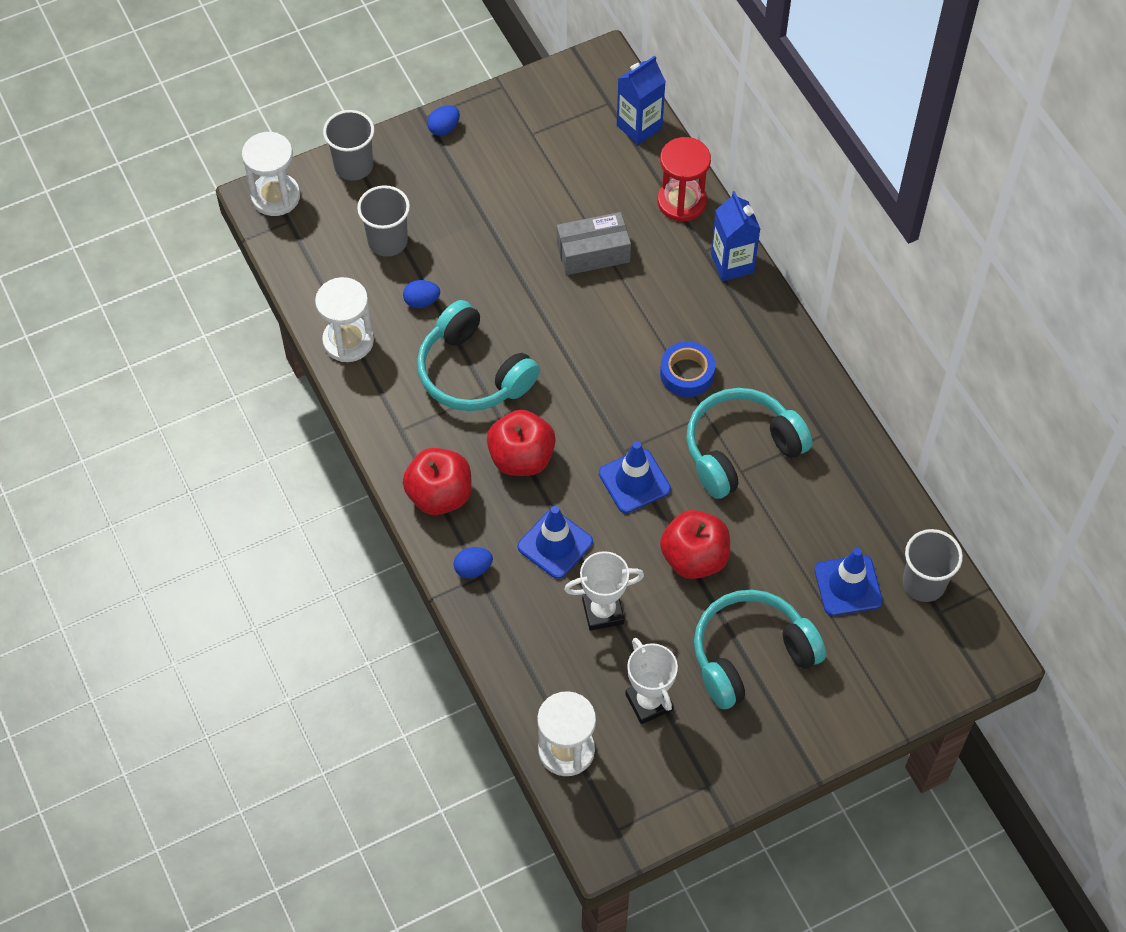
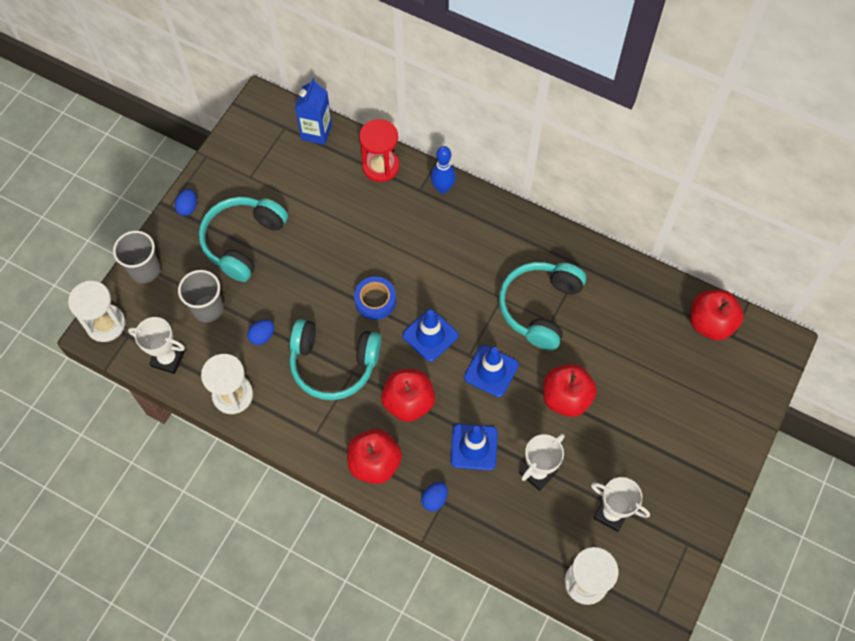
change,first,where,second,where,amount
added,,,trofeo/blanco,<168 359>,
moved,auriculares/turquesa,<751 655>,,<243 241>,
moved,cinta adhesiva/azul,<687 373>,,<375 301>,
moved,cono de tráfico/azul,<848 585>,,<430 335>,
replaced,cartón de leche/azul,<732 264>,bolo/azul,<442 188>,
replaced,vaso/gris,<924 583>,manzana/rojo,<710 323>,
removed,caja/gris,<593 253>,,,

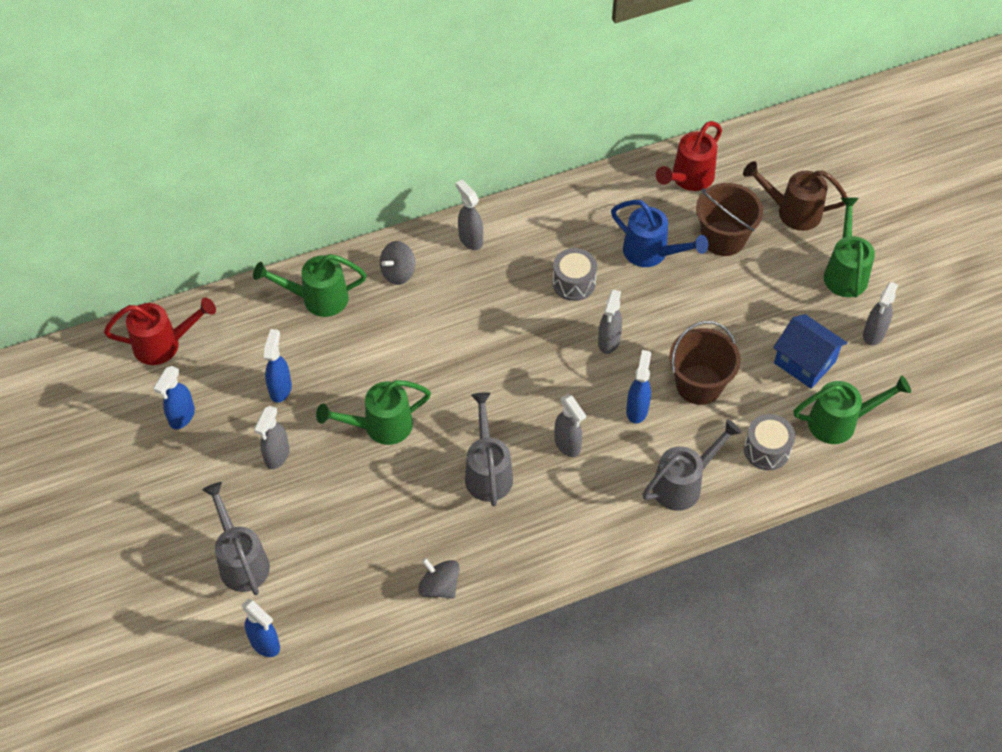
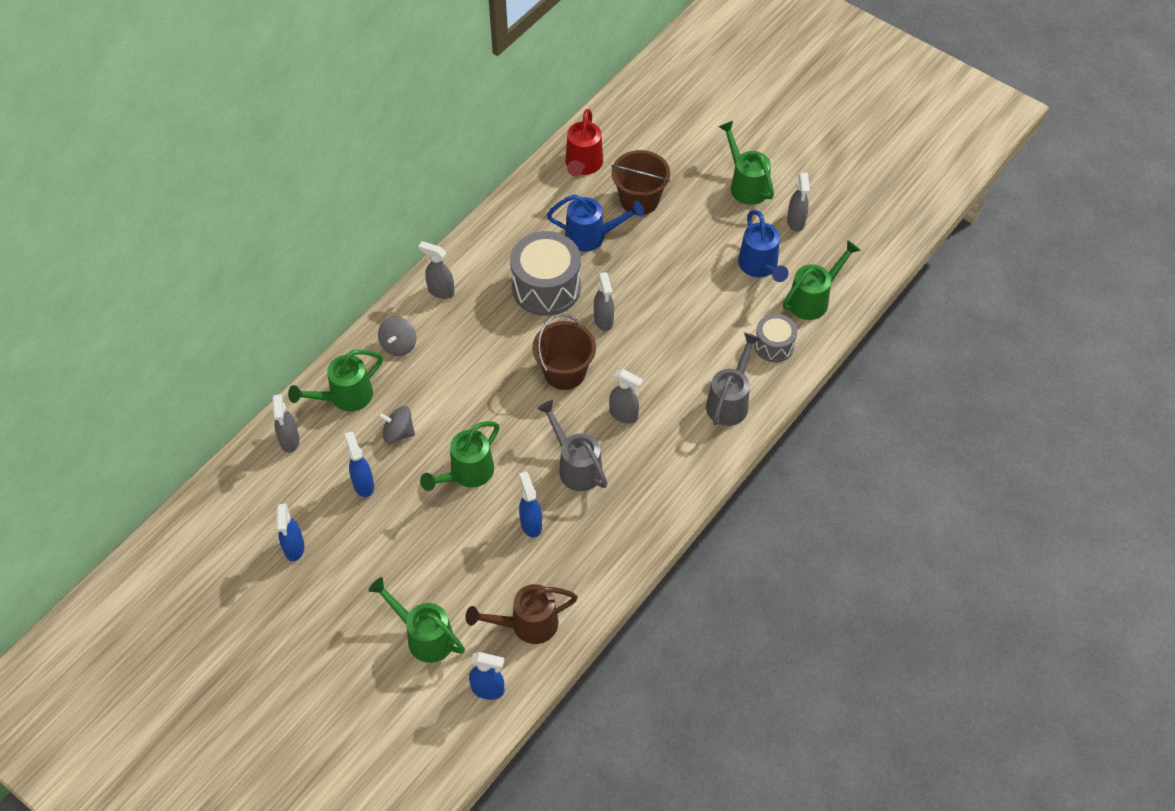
change,first,where,second,where,amount
moved,pulverizador/gris,<277 456>,,<289 441>,
recoloured,regadera/gris,<241 561>,regadera/verde,<424 636>,
moved,peonza/gris,<439 586>,,<398 433>,
moved,regadera/marrón,<792 212>,,<527 624>,
resized,tambor/gris,<574 283>,,<546 287>,x1.77
moved,pulverizador/azul,<637 409>,,<531 524>,
moved,balde/marrón,<699 385>,,<564 372>,
replaced,casa/azul,<804 362>,regadera/azul,<760 267>,
removed,regadera/rojo,<163 344>,,,

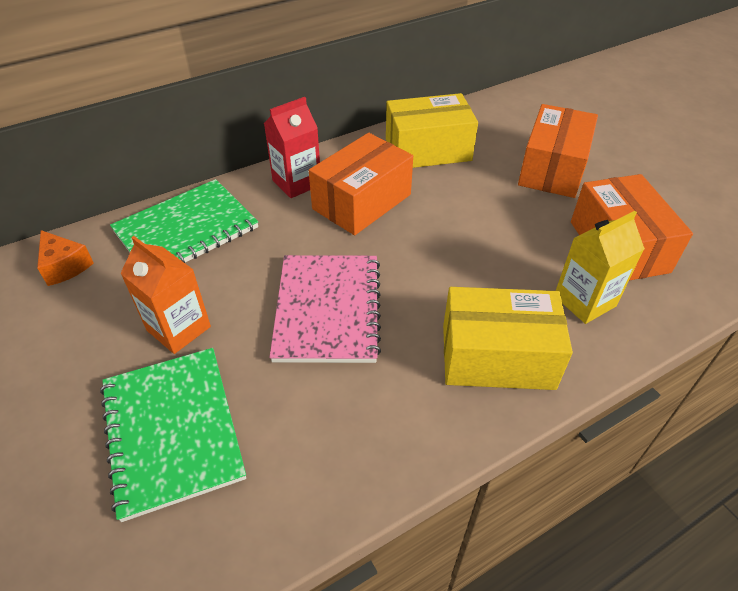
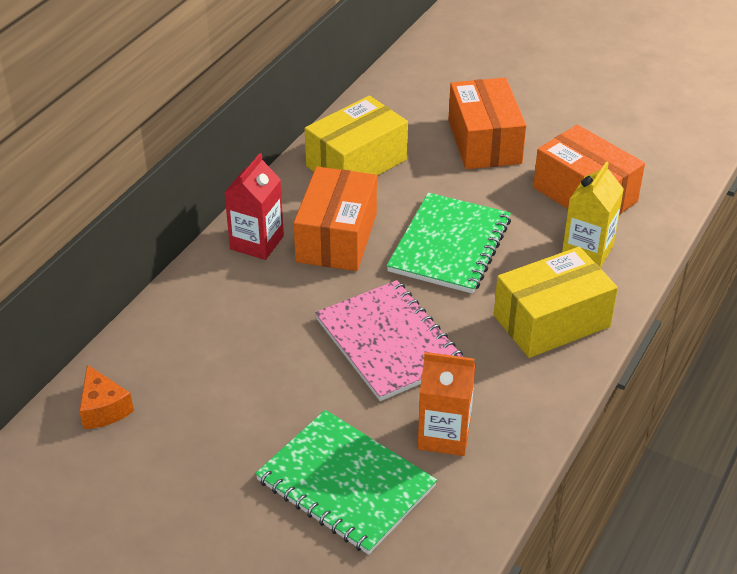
change,first,where,second,where,amount
turned,queso/naranja,<65 266>,,<103 409>,45 degrees clockwise
moved,cuaderno/verde,<186 230>,,<449 245>,
moved,cartón de leche/naranja,<178 328>,,<444 435>,

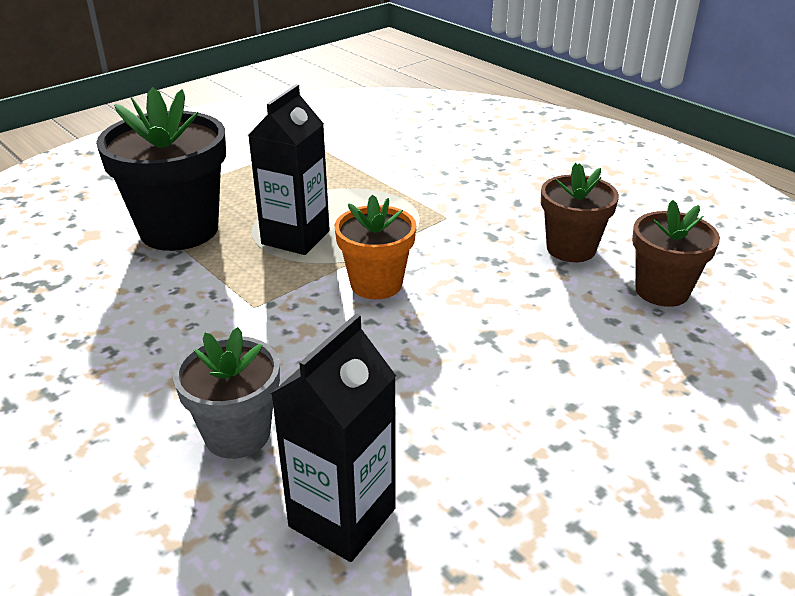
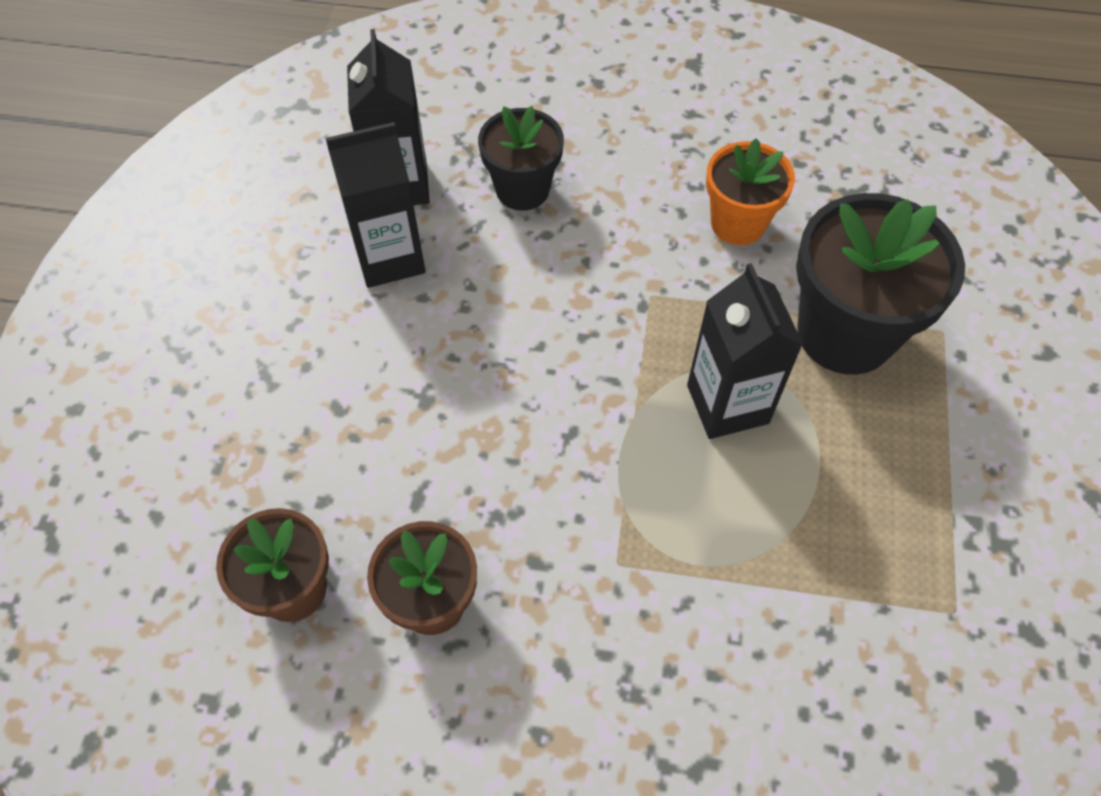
change,first,where,second,where,amount
added,,,cartón de leche/negro,<389 258>,
recoloured,maceta/gris,<237 434>,maceta/negro,<522 189>,
moved,maceta/naranja,<376 284>,,<738 223>,

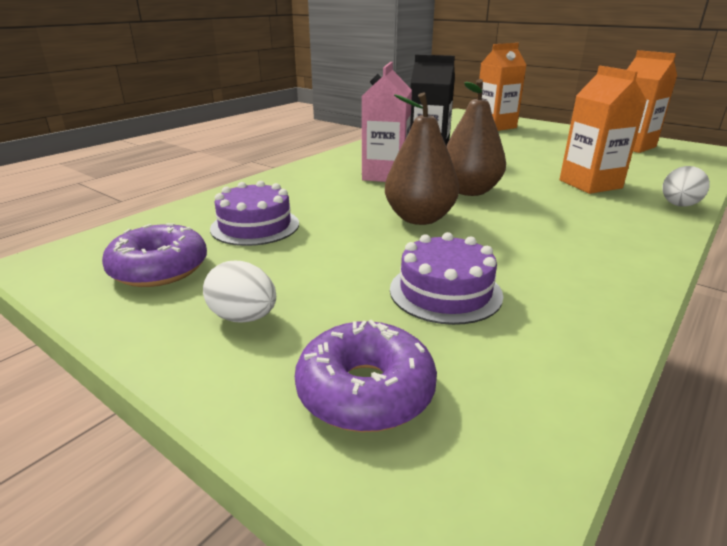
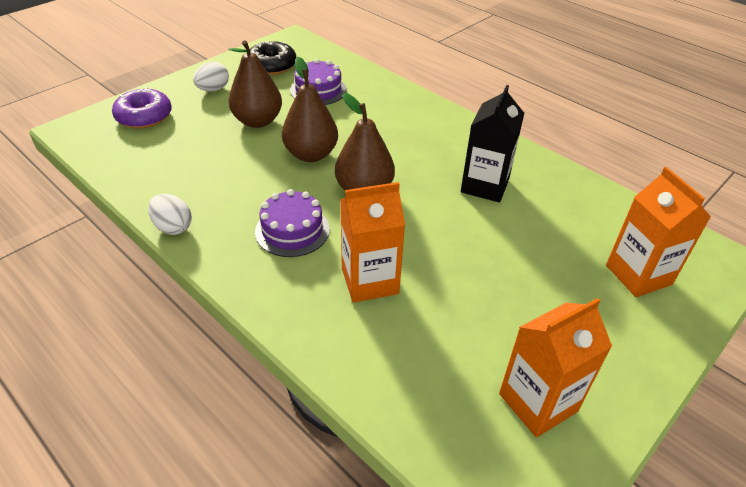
change,first,where,second,where,amount
moved,huevo/blanco,<678 205>,,<173 227>,
added,,,pera/marrón,<257 121>,
recoloured,rosquilla/morado,<159 269>,rosquilla/negro,<272 66>,
moved,tarta/morado,<445 292>,,<292 230>,
removed,cartón de leche/rosa,<385 175>,,,

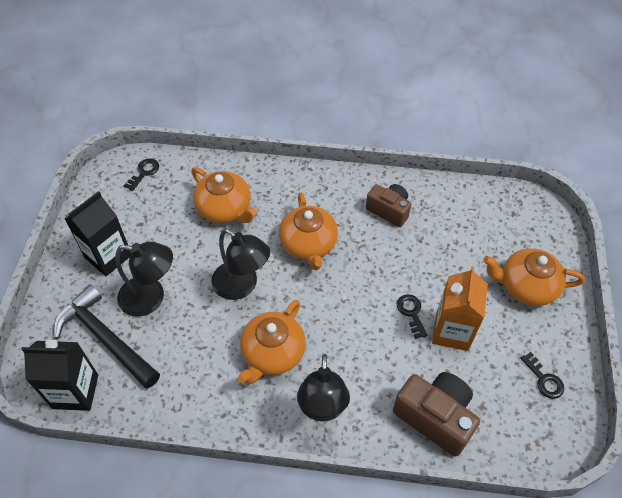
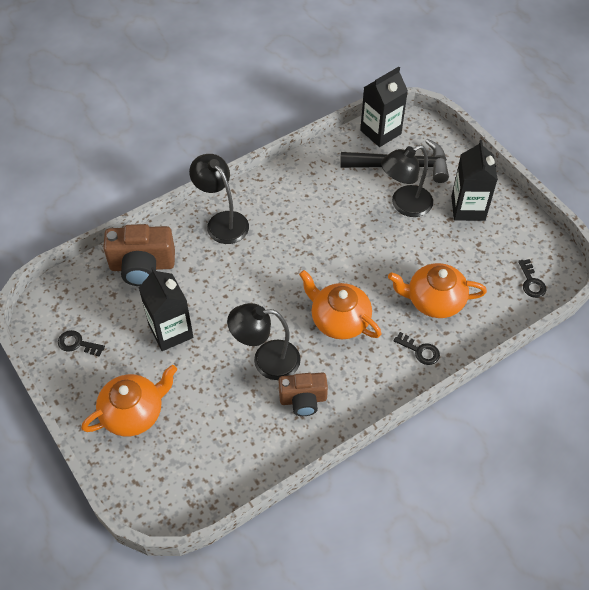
change,first,where,second,where,amount
recoloured,cartón de leche/naranja,<452 331>,cartón de leche/negro,<171 331>,
moved,lámpara/negro,<242 286>,,<266 360>,
moved,llave/negro,<411 313>,,<420 351>,
removed,tetera/naranja,<272 353>,,,

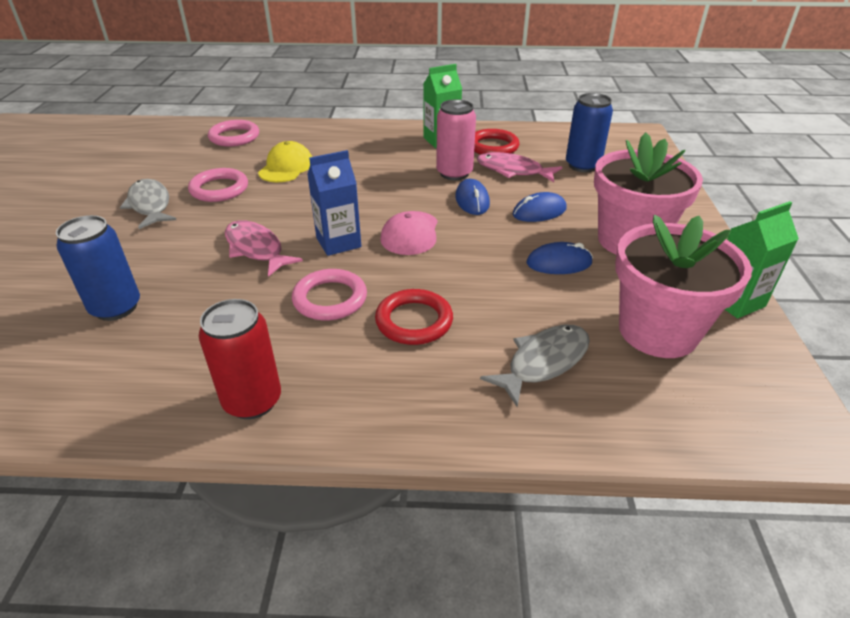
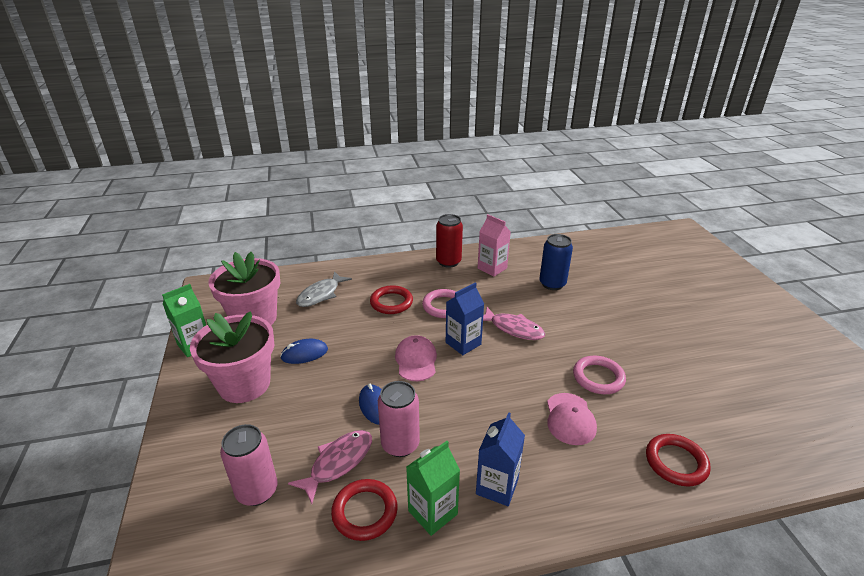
change,first,where,second,where,amount
recoloured,lata/azul,<582 165>,lata/rosa,<257 491>,
turned,pez/rosa,<513 171>,,<338 463>,60 degrees counterclockwise
added,,,cartón de leche/azul,<497 486>,
added,,,cartón de leche/rosa,<492 268>,
recoloured,gorra/amarillo,<286 167>,gorra/rosa,<570 419>,
recoloured,anillo/rosa,<234 137>,anillo/rojo,<676 462>,
removed,pez/gris,<150 205>,,,
removed,ratón/azul,<539 212>,,,

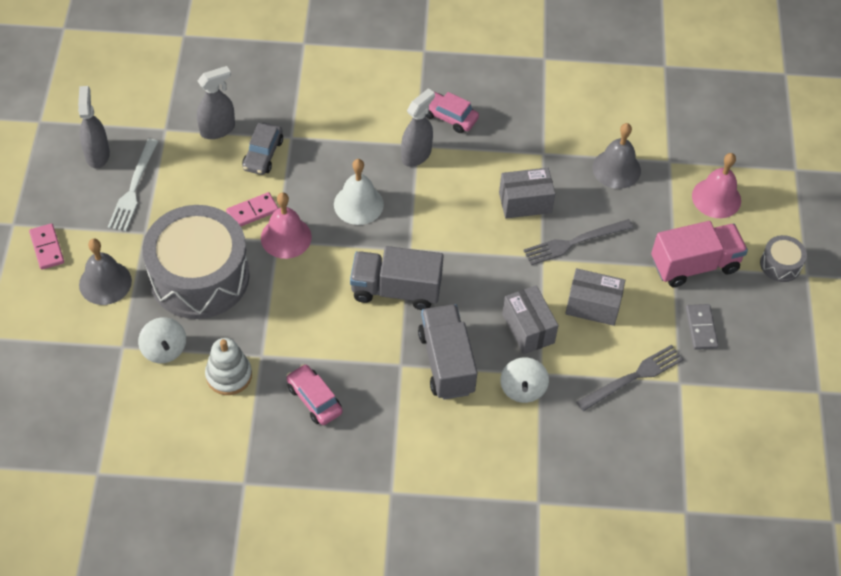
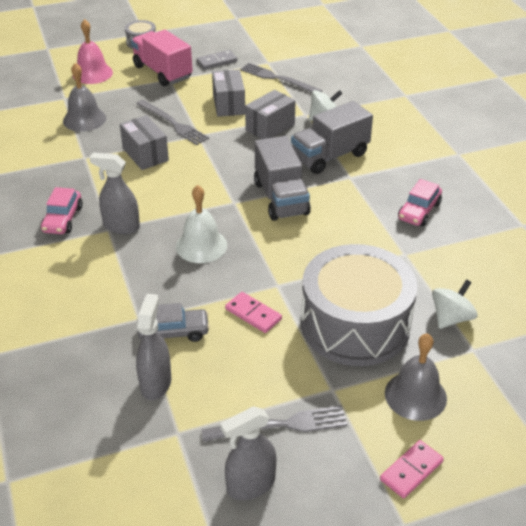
change,first,where,second,where,amount
turned,pulverizador/gris,<218 129>,,<156 383>,60 degrees clockwise
recoloured,tenedor/blanco,<133 188>,tenedor/gris,<280 425>,
removed,juguete apilable/blanco,<229 375>,,,
removed,campana/rosa,<286 237>,,,

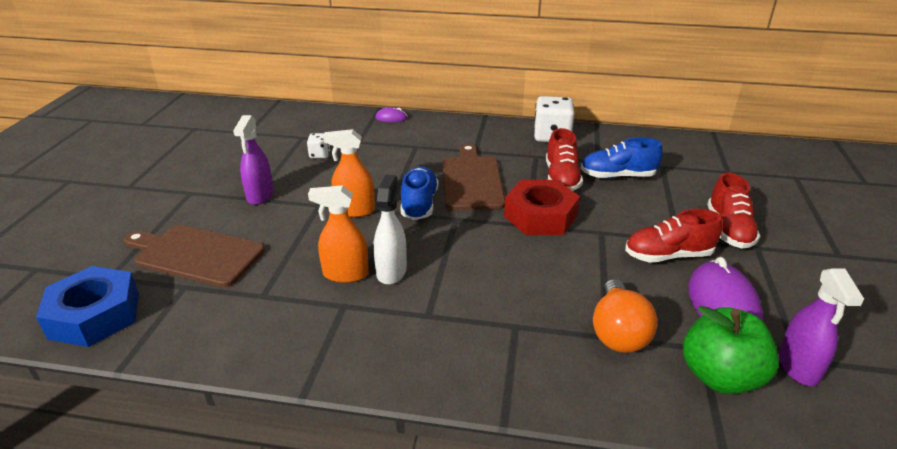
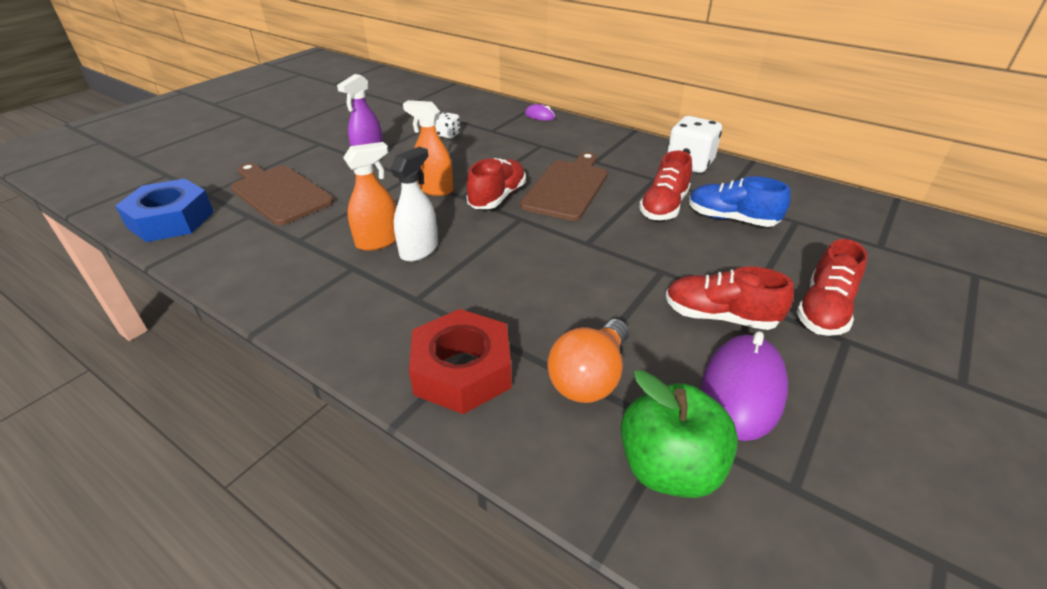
change,first,where,second,where,amount
turned,pulverizador/naranja,<345 274>,,<378 241>,120 degrees clockwise
moved,tuerca/rojo,<540 216>,,<462 370>,
recoloured,zapato/azul,<419 204>,zapato/rojo,<497 197>,
removed,pulverizador/morado,<798 367>,,,

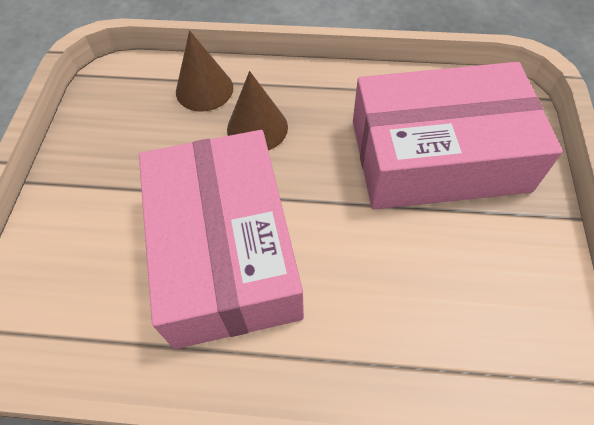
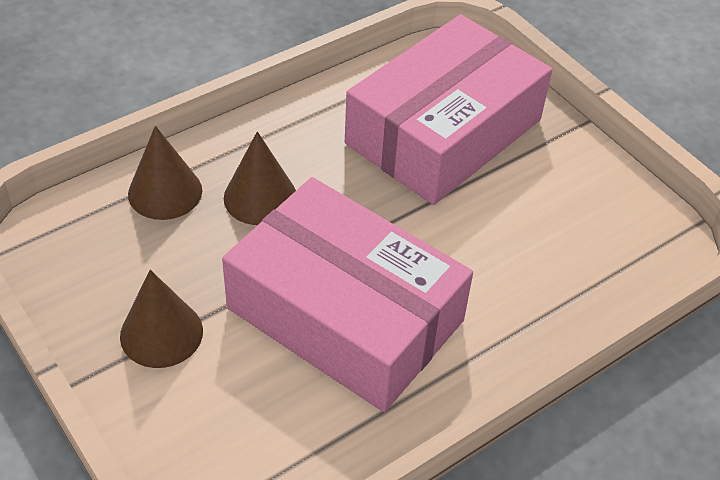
change,first,where,second,where,amount
added,,,cono/marrón,<161 333>,

